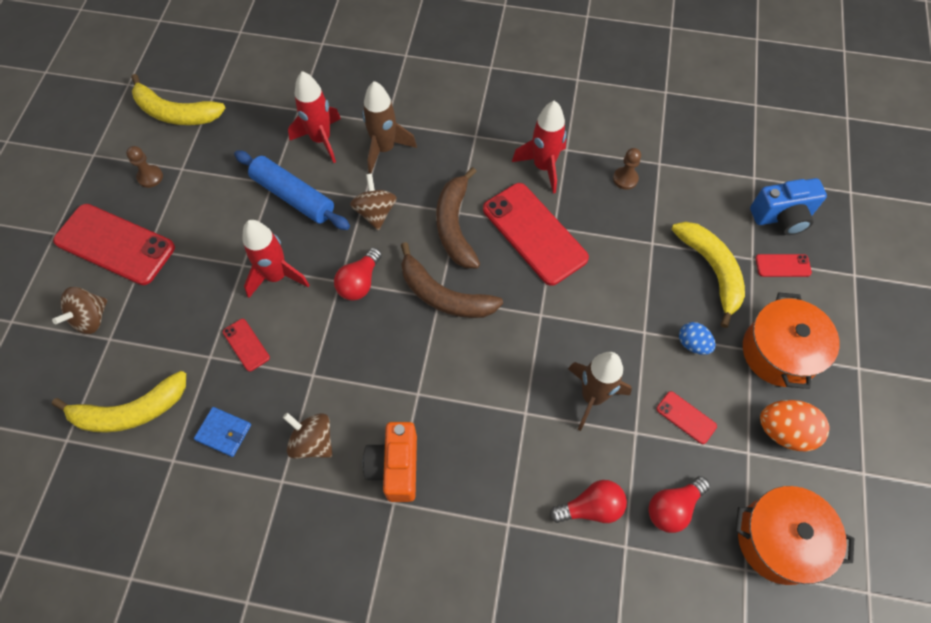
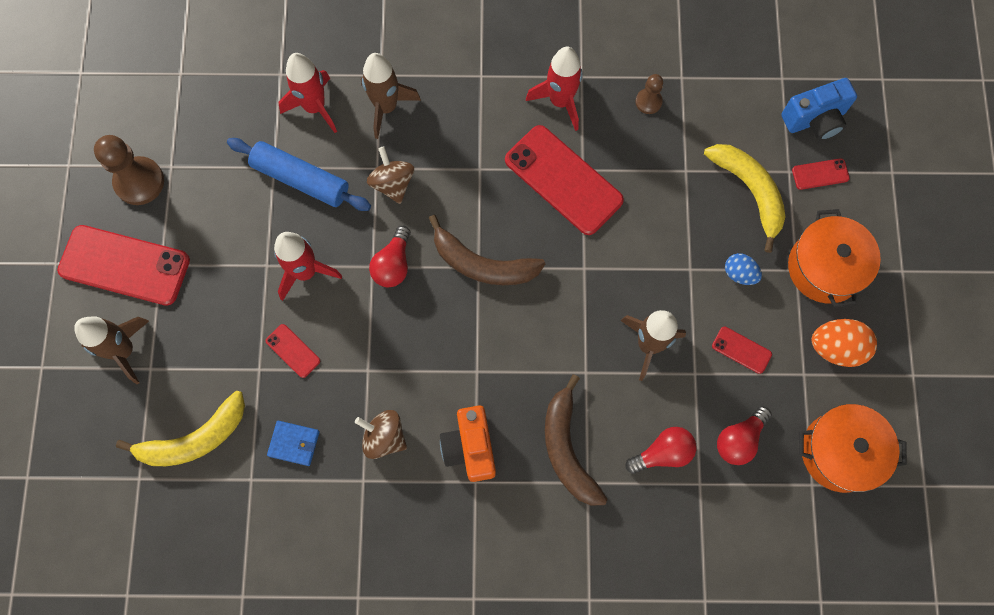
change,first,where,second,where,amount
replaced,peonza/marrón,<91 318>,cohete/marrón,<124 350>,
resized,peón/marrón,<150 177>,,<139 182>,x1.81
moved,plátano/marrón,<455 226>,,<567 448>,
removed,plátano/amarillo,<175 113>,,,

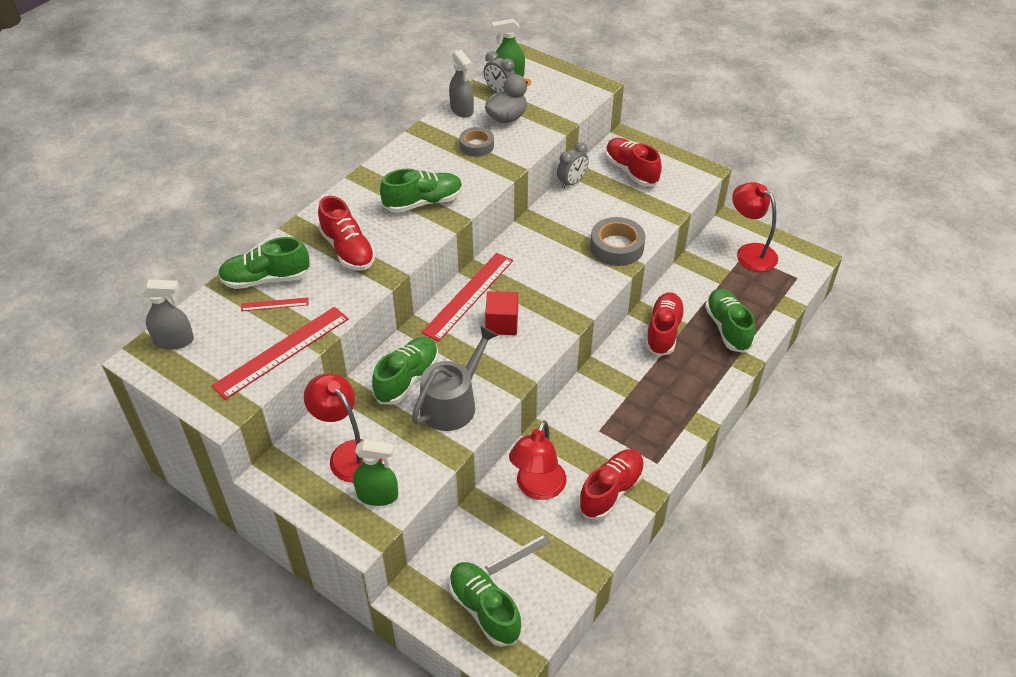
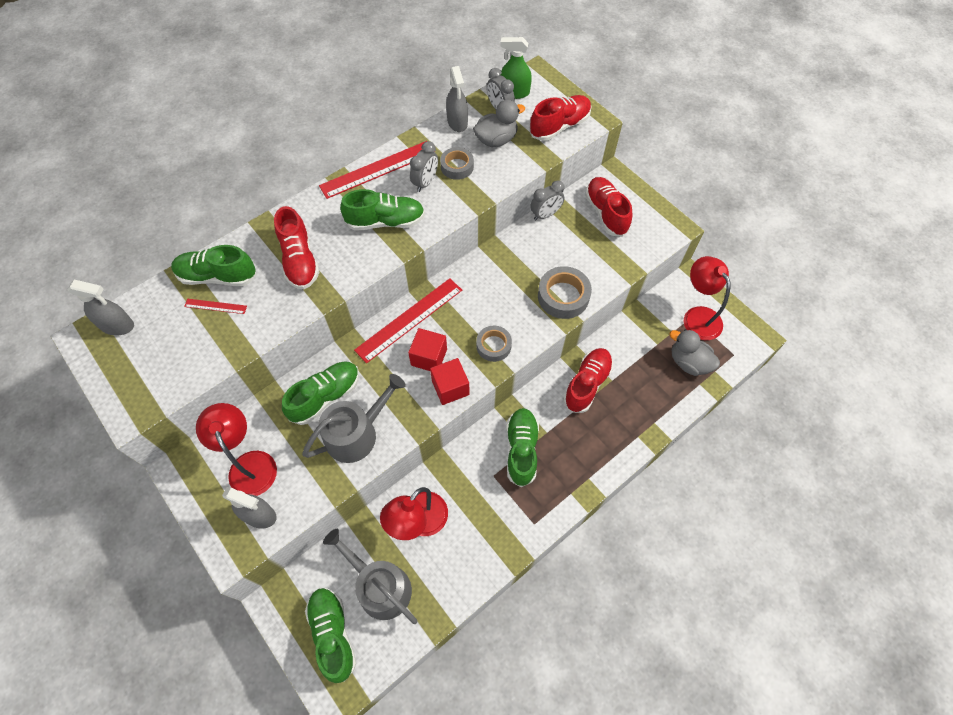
change,first,where,second,where,amount
recoloured,pulverizador/verde,<378 495>,pulverizador/gris,<259 515>,
moved,regla/rojo,<282 352>,,<378 169>,
replaced,regla/gris,<517 554>,regadera/gris,<379 586>,
added,,,despertador/gris,<425 182>,
added,,,cubo/rojo,<450 387>,
added,,,cinta adhesiva/gris,<493 346>,
moved,zapato/verde,<727 328>,,<521 449>,
moved,zapato/rojo,<611 491>,,<559 126>,
added,,,pato/gris,<688 362>,

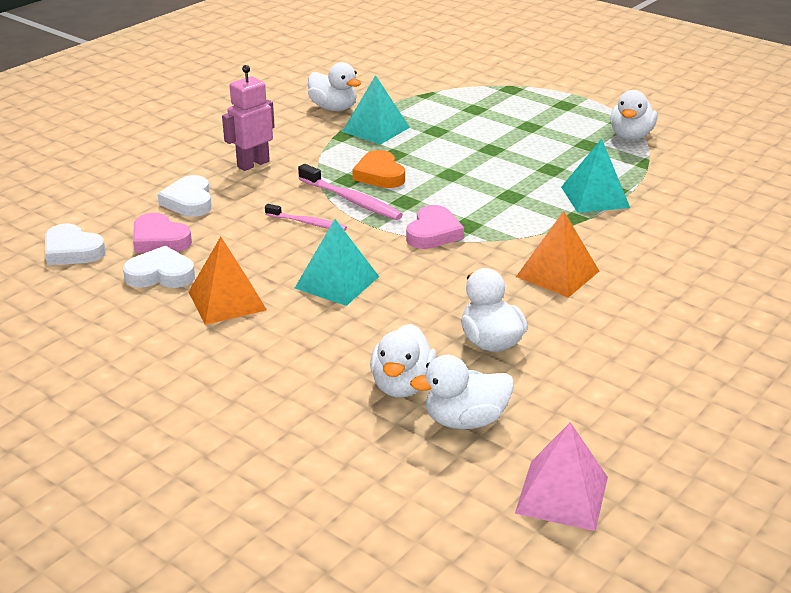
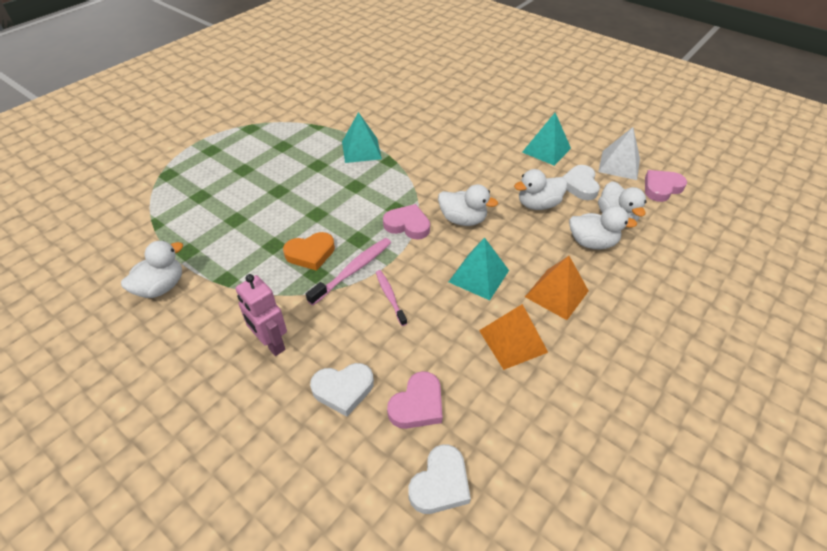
change,first,where,second,where,amount
turned,cepillo de dientes/rosa,<307 223>,,<390 297>,45 degrees counterclockwise
moved,pato/blanco,<630 136>,,<463 220>,
moved,pirámide/turquesa,<375 129>,,<546 150>,
moved,pirámide/naranja,<557 274>,,<556 294>,
moved,corazón/blanco,<161 274>,,<580 185>,
added,,,pirámide/blanco,<619 165>,
replaced,pirámide/rosa,<562 494>,corazón/rosa,<661 188>,

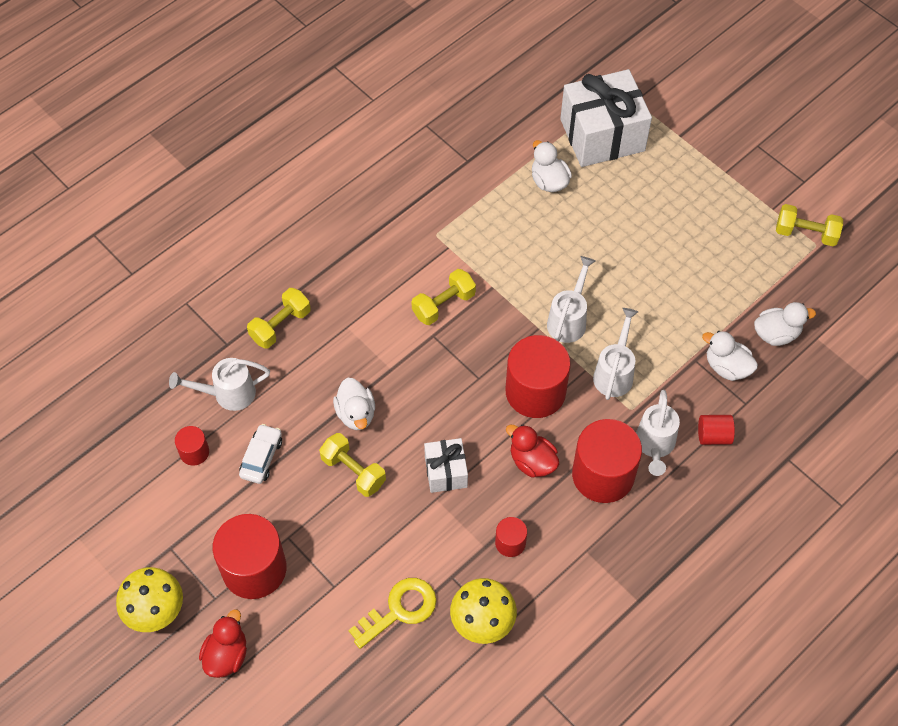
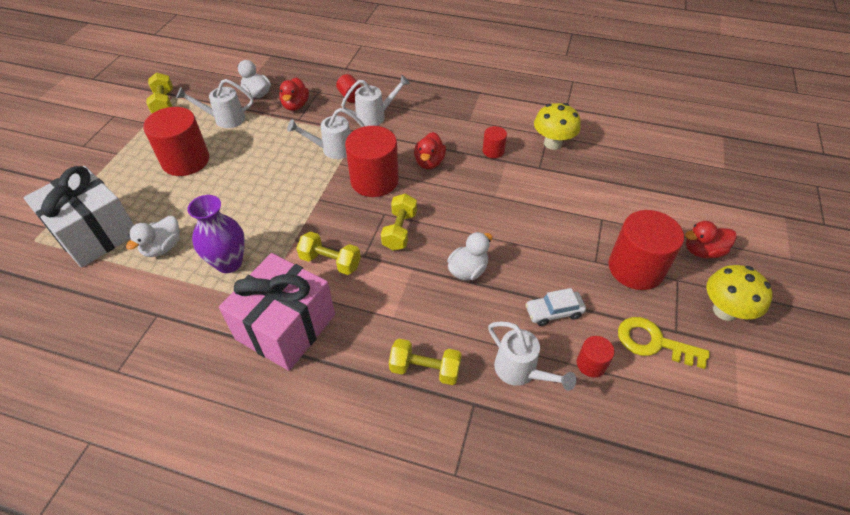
change,first,where,second,where,amount
moved,cilindro/rojo,<603 475>,,<186 160>,
moved,regadera/blanco,<568 320>,,<225 119>,
added,,,florero/morado,<229 263>,
added,,,regalo/rosa,<286 327>,
recoloured,pato/blanco,<727 367>,pato/rojo,<295 105>,
moved,mancuerna/amarillo,<353 471>,,<400 231>,
moved,llave/amarillo,<399 610>,,<653 342>,
removed,regalo/blanco,<446 472>,,,

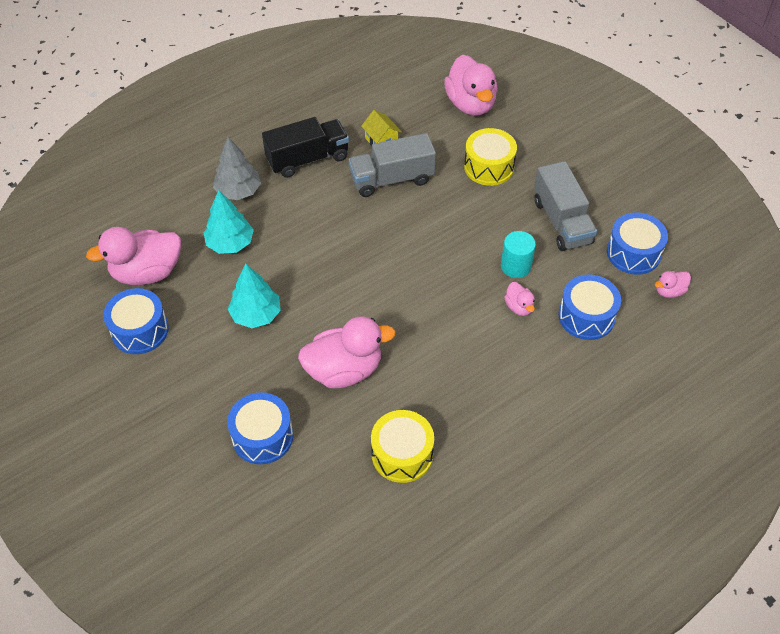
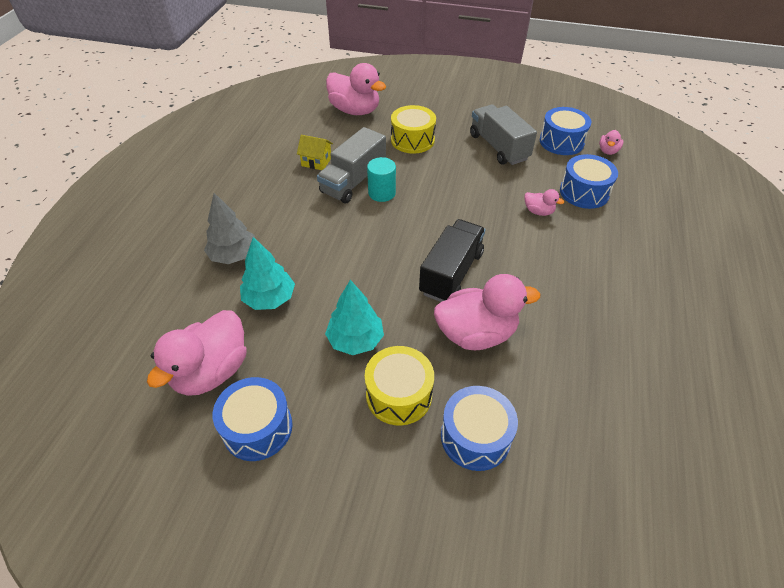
change,first,where,second,where,amount
moved,tambor/amarillo,<402 454>,,<399 395>,
moved,cilindro/turquesa,<515 266>,,<382 193>,
moved,camión/negro,<308 159>,,<451 273>,
turned,pato/rosa,<344 370>,,<476 333>,45 degrees clockwise
turned,camión/gris,<562 222>,,<498 147>,150 degrees counterclockwise

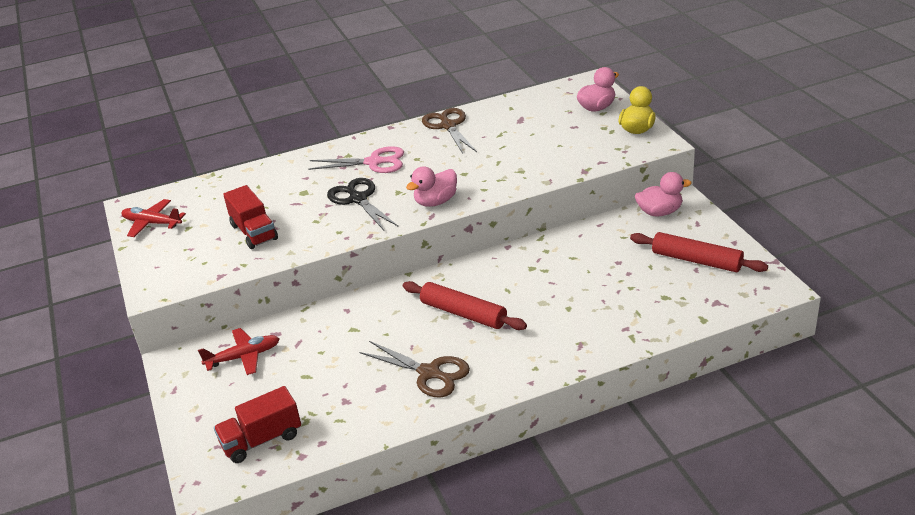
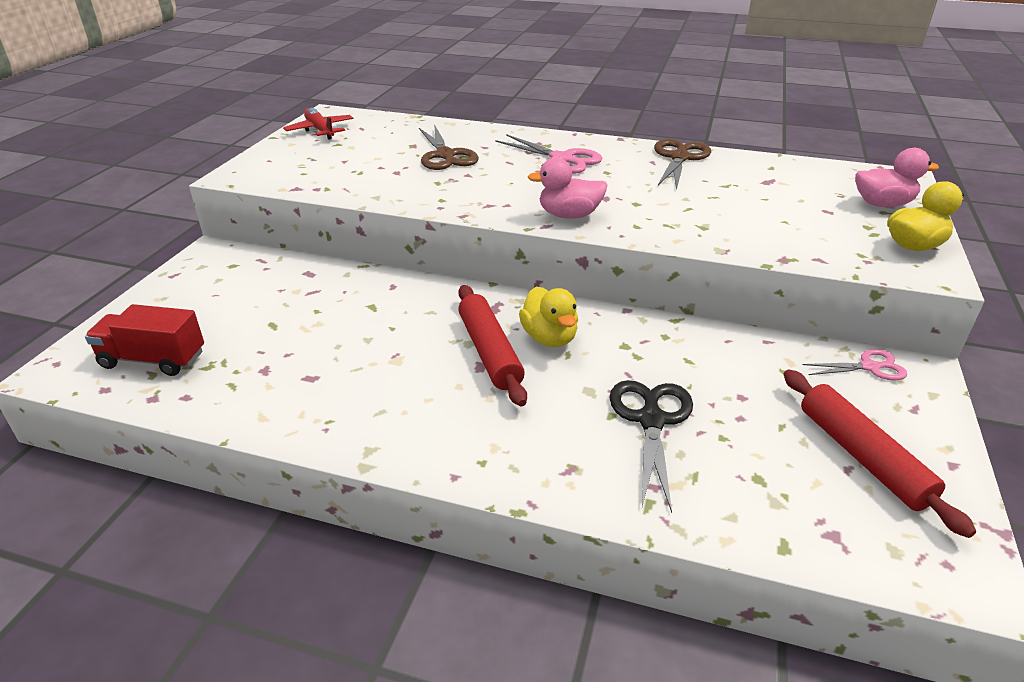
change,first,where,second,where,amount
moved,tijeras/marrón,<429 373>,,<445 155>,
added,,,pato/amarillo,<549 338>,
moved,tijeras/negro,<358 199>,,<651 420>,
replaced,pato/rosa,<659 212>,tijeras/rosa,<869 367>,
removed,avión/rojo,<244 357>,,,
removed,camión/rojo,<254 232>,,,

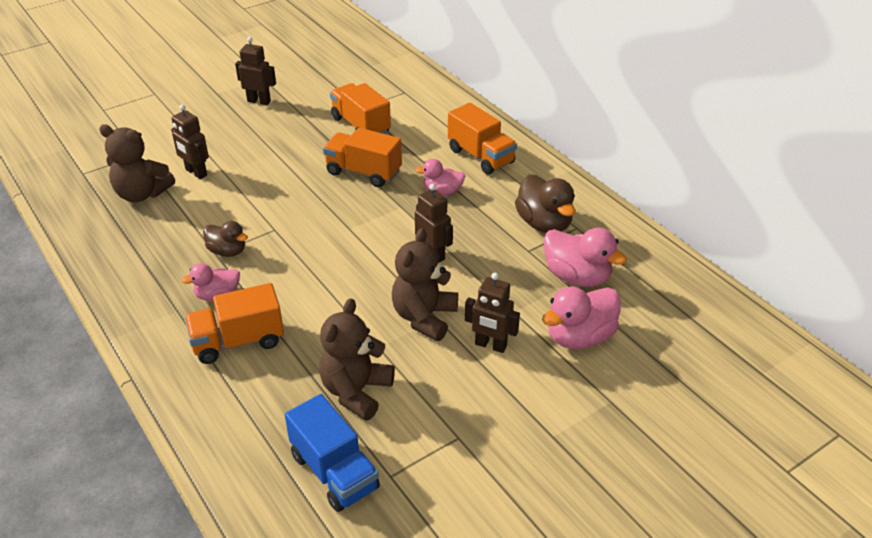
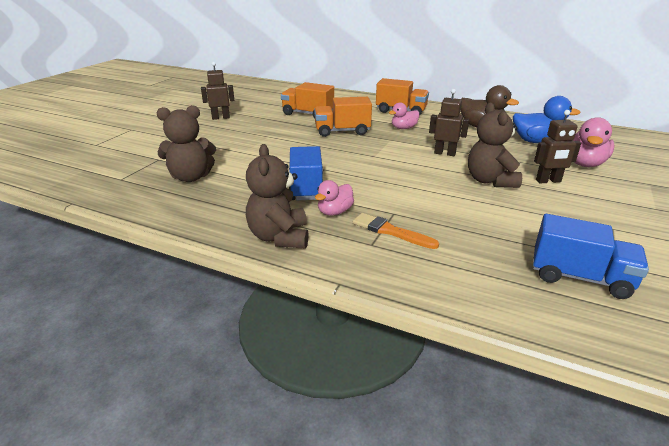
change,first,where,second,where,amount
moved,osito/marrón,<356 391>,,<279 237>,
replaced,pato/marrón,<227 251>,camión/azul,<306 188>,
replaced,camión/naranja,<238 341>,pincel/naranja,<390 231>,
recoloured,pato/rosa,<577 276>,pato/azul,<536 141>,
removed,robot/marrón,<196 172>,,,

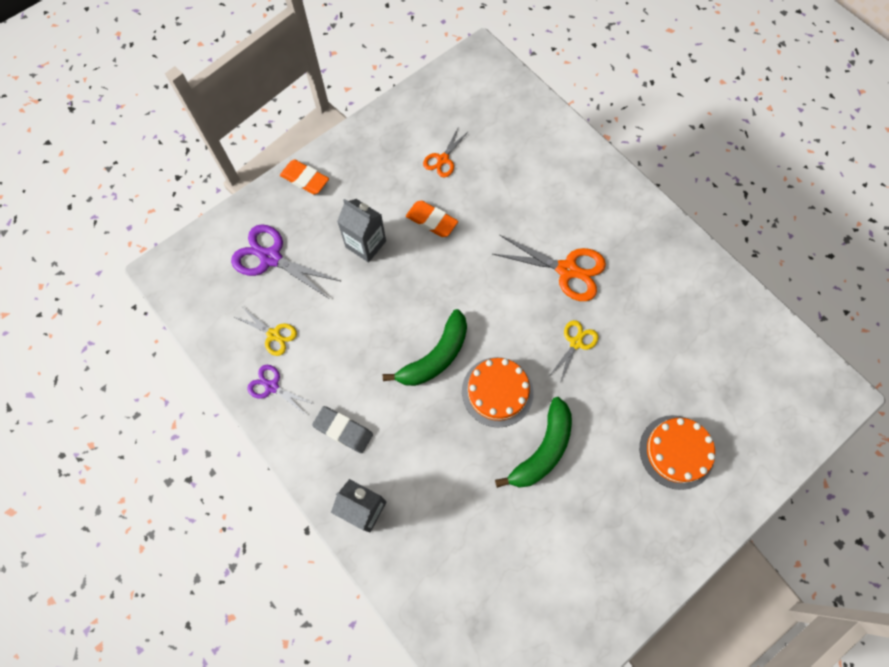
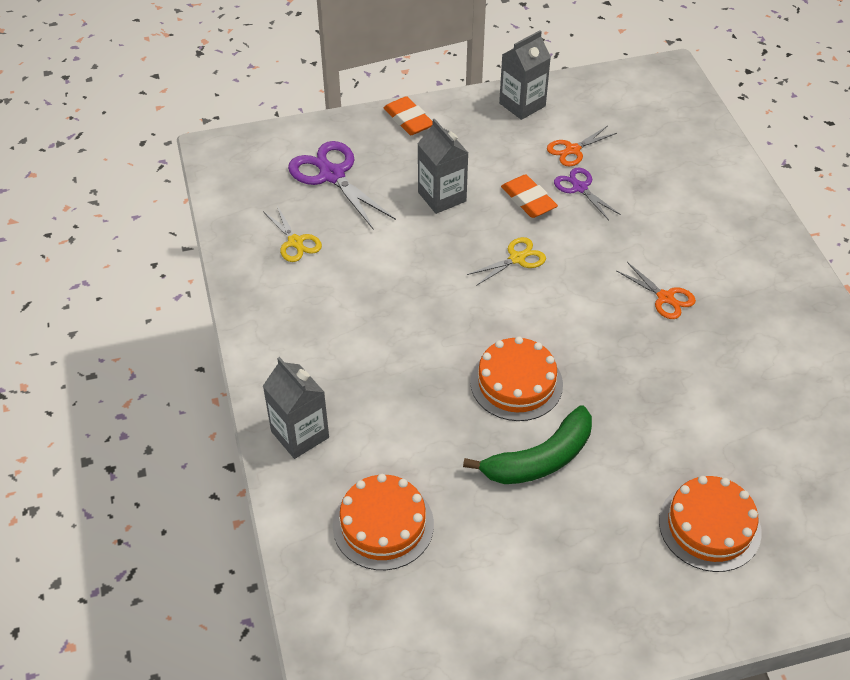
change,first,where,second,where,amount
added,,,tarta/naranja,<383 525>,
moved,tijeras/amarillo,<576 343>,,<517 258>,
added,,,cartón de leche/gris,<522 105>,
moved,tijeras/morado,<272 387>,,<580 188>,
resized,tijeras/naranja,<567 270>,,<665 298>,x0.58
removed,goma de borrar/gris,<343 430>,,,
removed,plátano/verde,<435 356>,,,

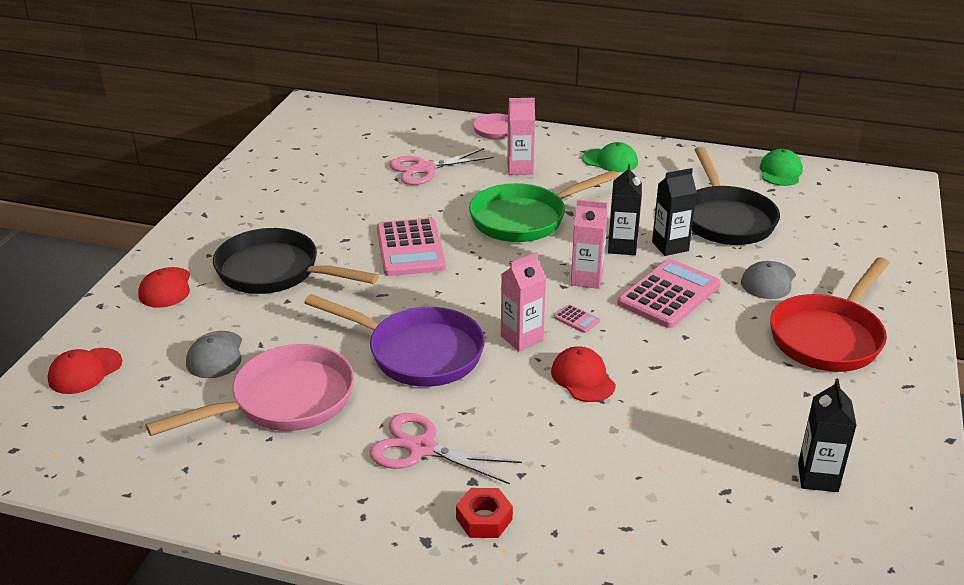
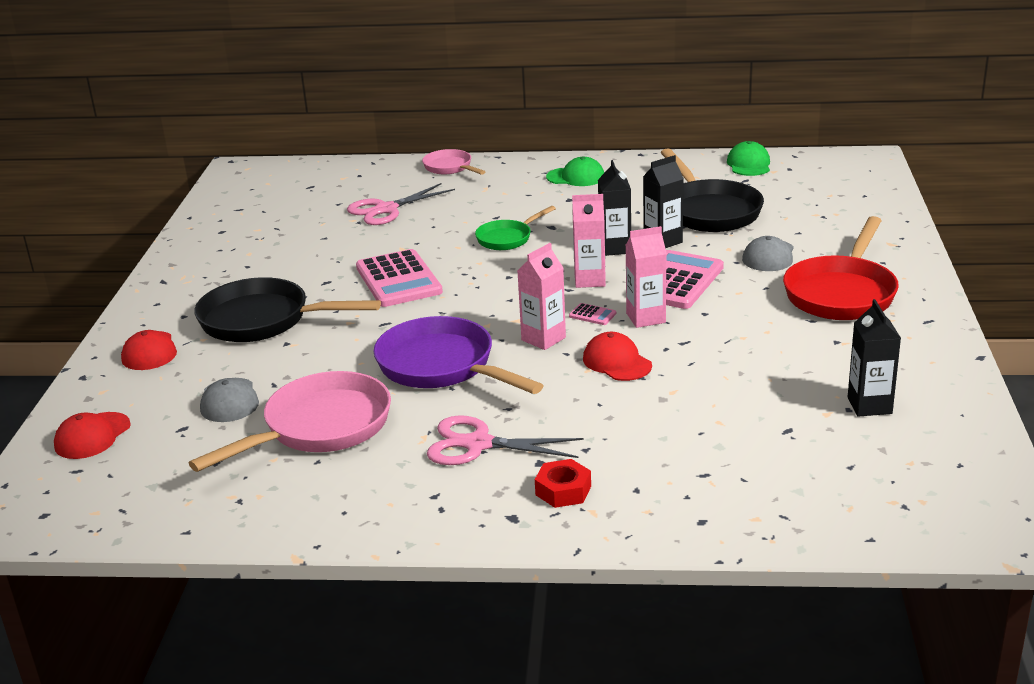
change,first,where,second,where,amount
turned,sartén/morado,<418 353>,,<442 366>,150 degrees counterclockwise
resized,sartén/verde,<524 219>,,<507 238>,x0.55
moved,cartón de leche/rosa,<520 169>,,<645 318>,

